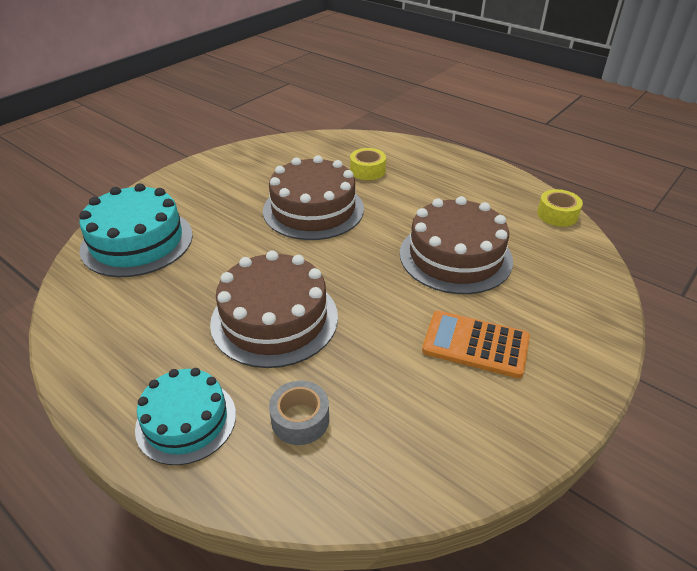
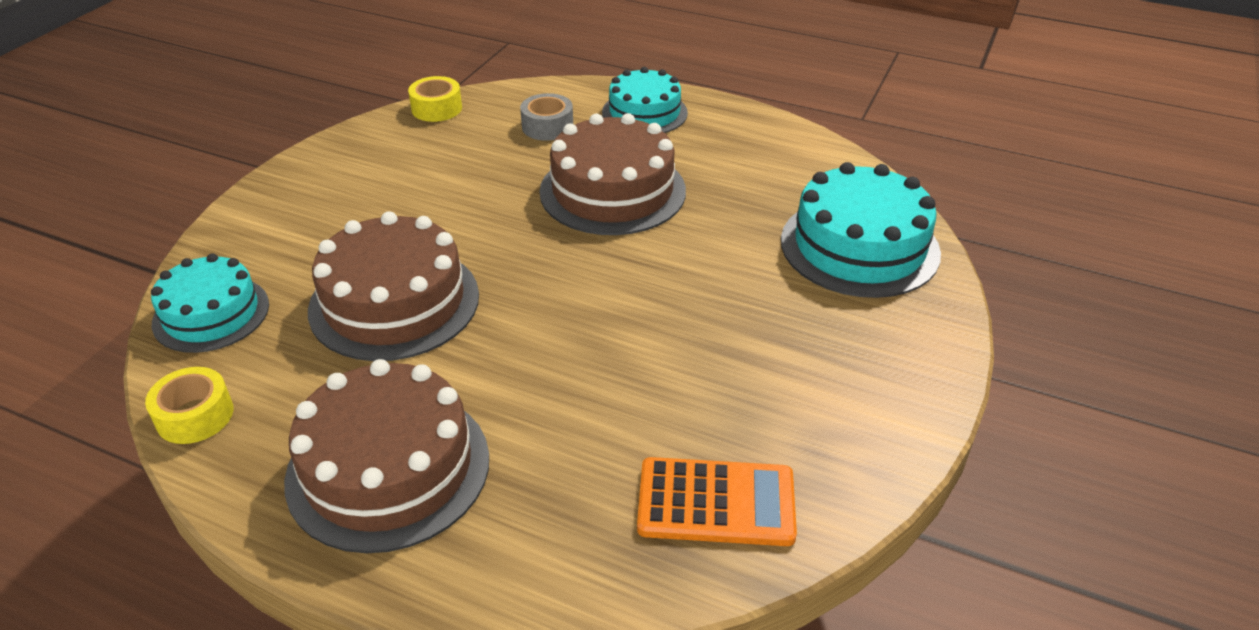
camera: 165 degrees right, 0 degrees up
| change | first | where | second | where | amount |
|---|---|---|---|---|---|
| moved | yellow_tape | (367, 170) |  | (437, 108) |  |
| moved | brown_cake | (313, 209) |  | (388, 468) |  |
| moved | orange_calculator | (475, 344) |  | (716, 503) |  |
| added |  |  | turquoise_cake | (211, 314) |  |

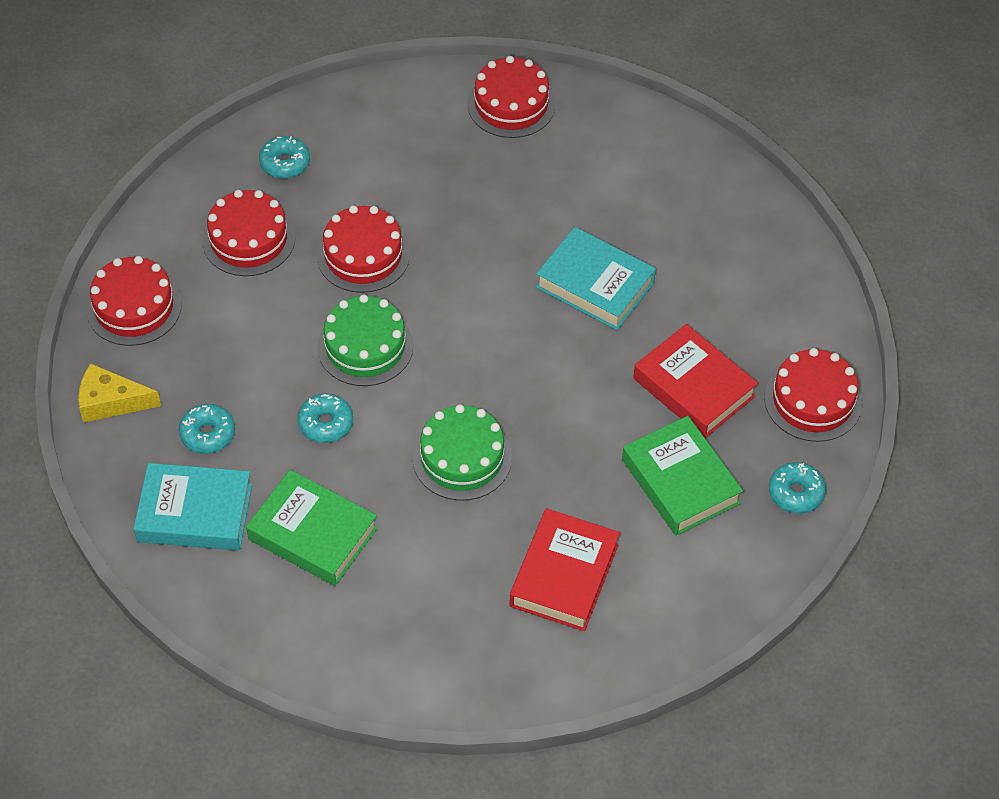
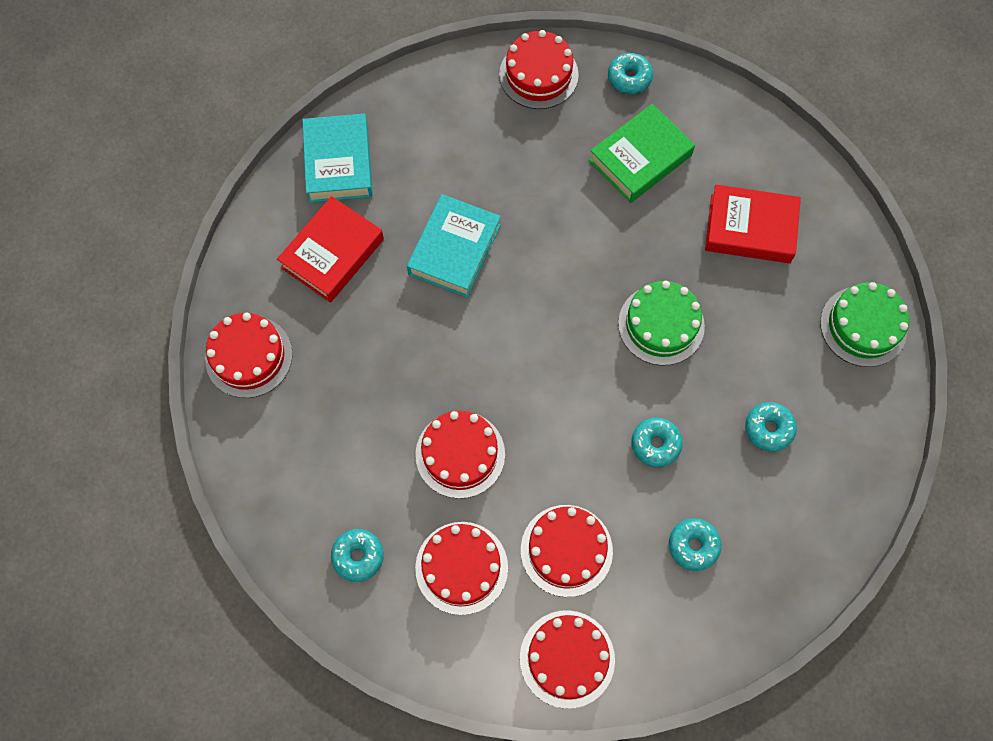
camera: 100 degrees left, 15 degrees up
| change | first | where | second | where | amount |
|---|---|---|---|---|---|
| moved | green_cake | (365, 346) |  | (863, 326) |  |
| moved | red_book | (694, 387) |  | (332, 253) |  |
| removed | yellow_cheese | (111, 401) |  |  |  |
| moved | turquoise_book | (195, 513) |  | (338, 163) |  |
| replaced | green_book | (313, 533) | turquoise_donut | (768, 429) |  |
| added |  |  | red_cake | (566, 550) |  |

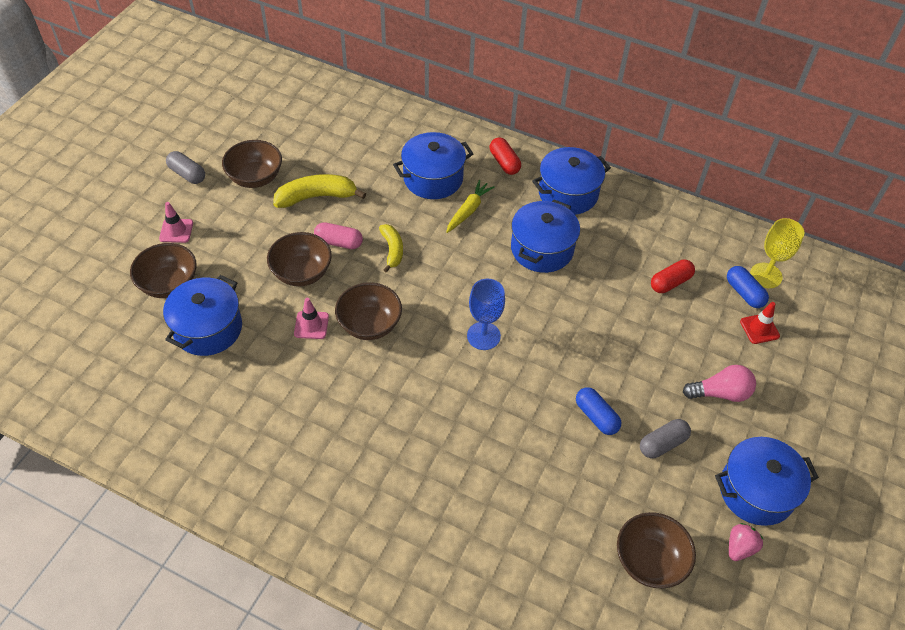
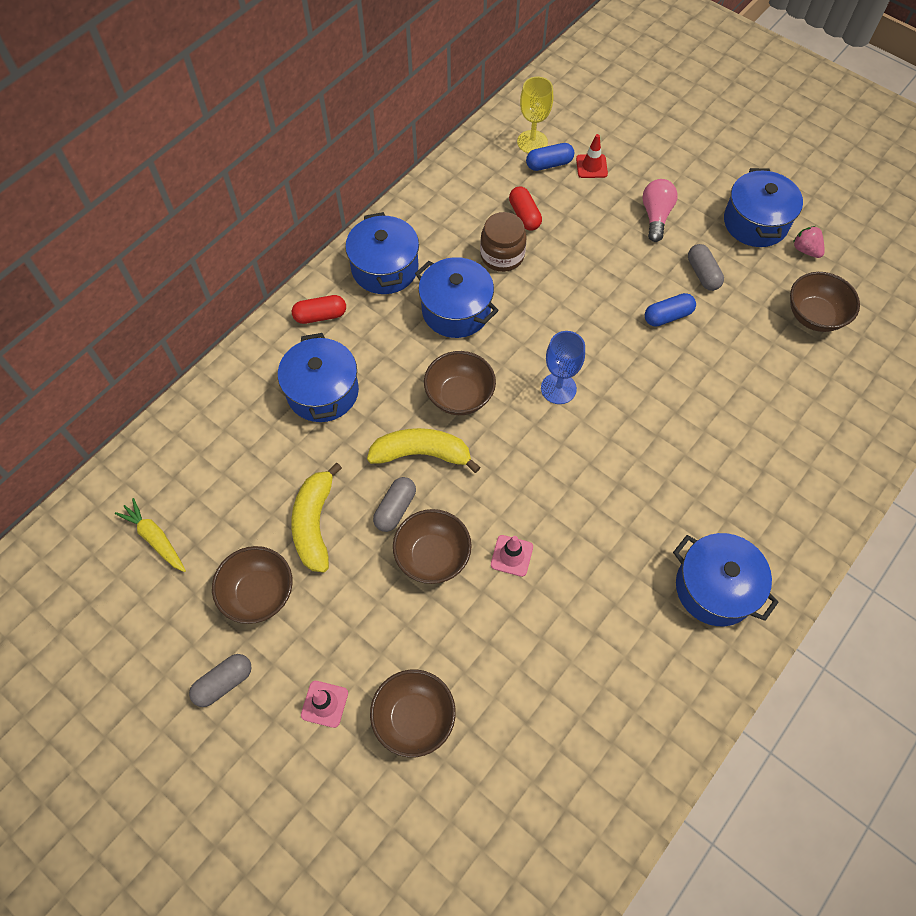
camera: 75 degrees left, 10 degrees up
| change | first | where | second | where | amount |
|---|---|---|---|---|---|
| moved | yellow_carrot | (468, 210) |  | (155, 538) |  |
| recoloured | pink_capsule | (339, 242) | grey_capsule | (395, 509) |  |
| resized | yellow_banana | (392, 250) |  | (421, 454) | x1.59 |
| moved | blue_pot | (208, 328) |  | (715, 588) |  |
| moved | brown_bowl | (369, 325) |  | (459, 396) |  |
| added |  |  | brown_jar | (502, 255) |  |

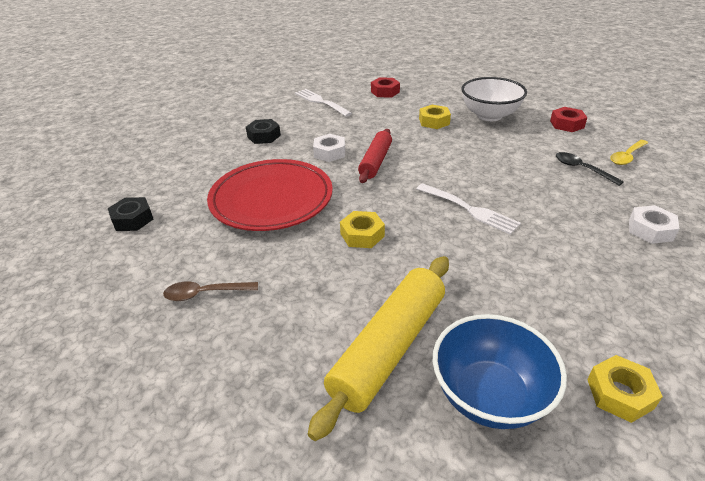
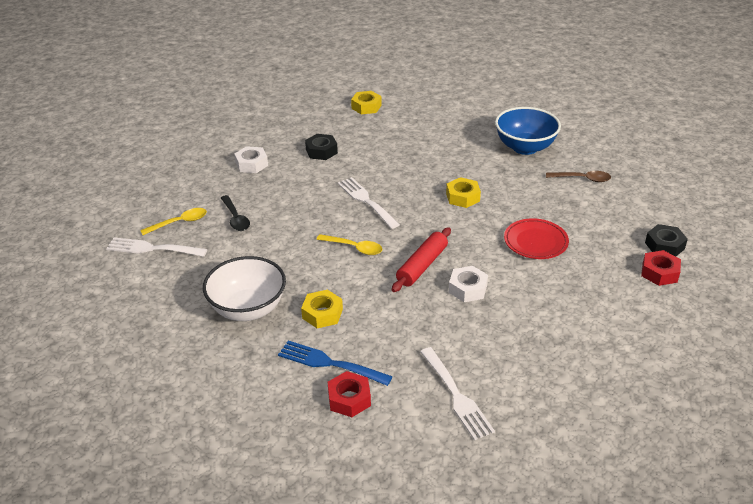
camera: 165 degrees left, 0 degrees up
| change | first | where | second | where | amount |
|---|---|---|---|---|---|
| moved | red_nut | (567, 124) |  | (659, 272) |  |
| moved | black_nut | (264, 136) |  | (321, 151) |  |
| resized | red_plate | (271, 199) |  | (535, 242) | x0.55 |
| removed | yellow_rolling_pin | (389, 348) |  |  |  |
| moved | blue_bowl | (489, 395) |  | (525, 147) |  |
| added |  |  | yellow_spoon | (354, 248) |  |
| added |  |  | white_fork | (152, 248) |  |
| added |  |  | blue_fork | (330, 363) |  |

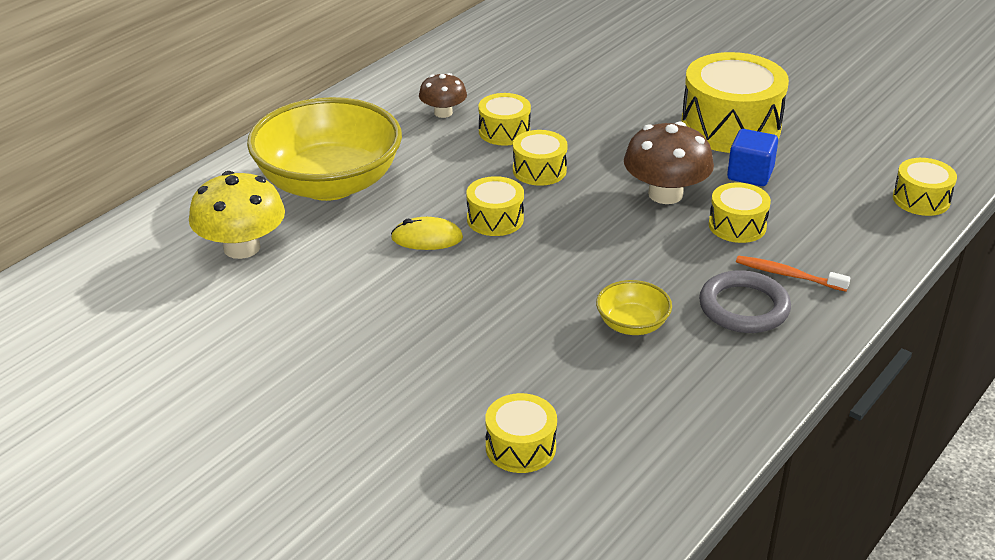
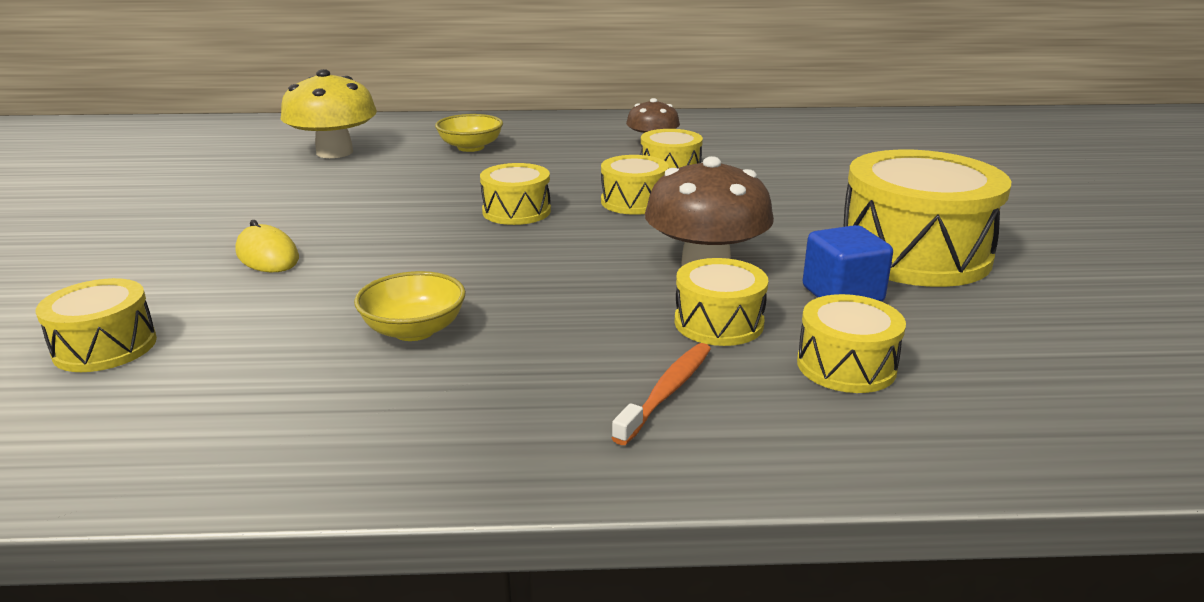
camera: 50 degrees right, 10 degrees down
| change | first | where | second | where | amount |
|---|---|---|---|---|---|
| resized | yellow_bowl | (329, 183) |  | (470, 147) | x0.43 |
| moved | yellow_drum | (921, 199) |  | (846, 366) |  |
| moved | yellow_mouse | (427, 238) |  | (267, 255) |  |
| turned | orange_toothbrush | (788, 275) |  | (666, 392) | 45 degrees clockwise |
| removed | grey_ring | (744, 307) |  |  |  |

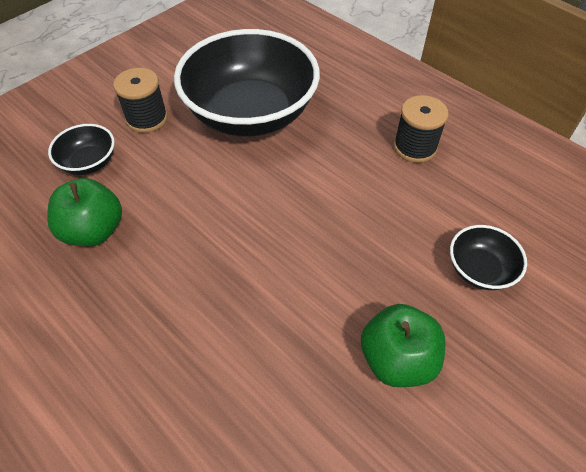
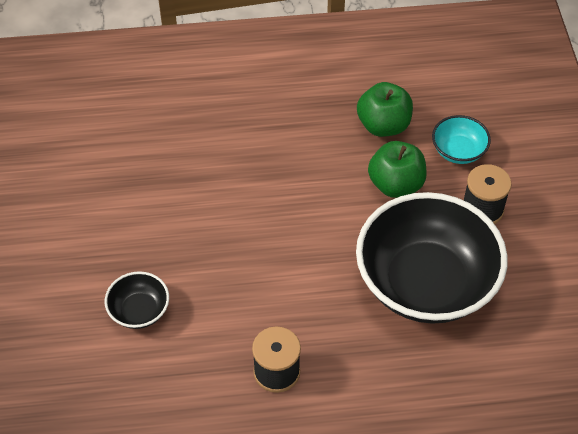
camera: 130 degrees right, 0 degrees up
| change | first | where | second | where | amount |
|---|---|---|---|---|---|
| recoloured | black_bowl | (89, 162) | turquoise_bowl | (458, 151) |  |
| moved | green_apple | (397, 359) |  | (395, 184) |  |

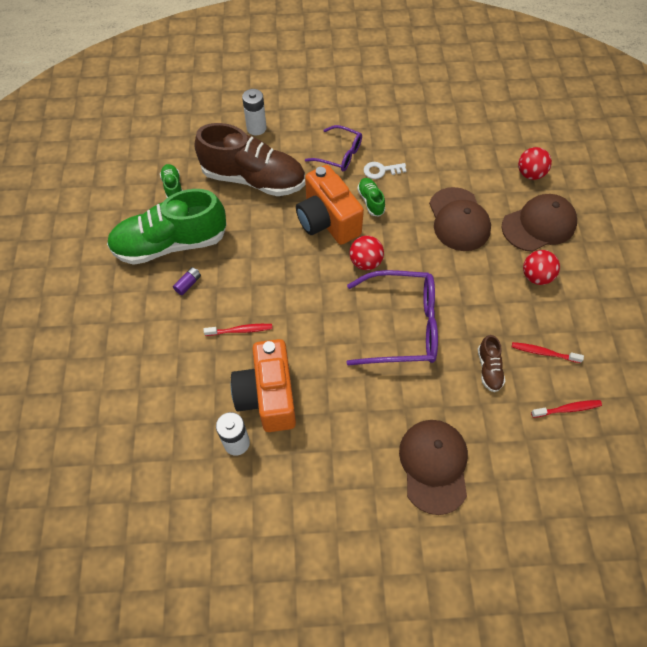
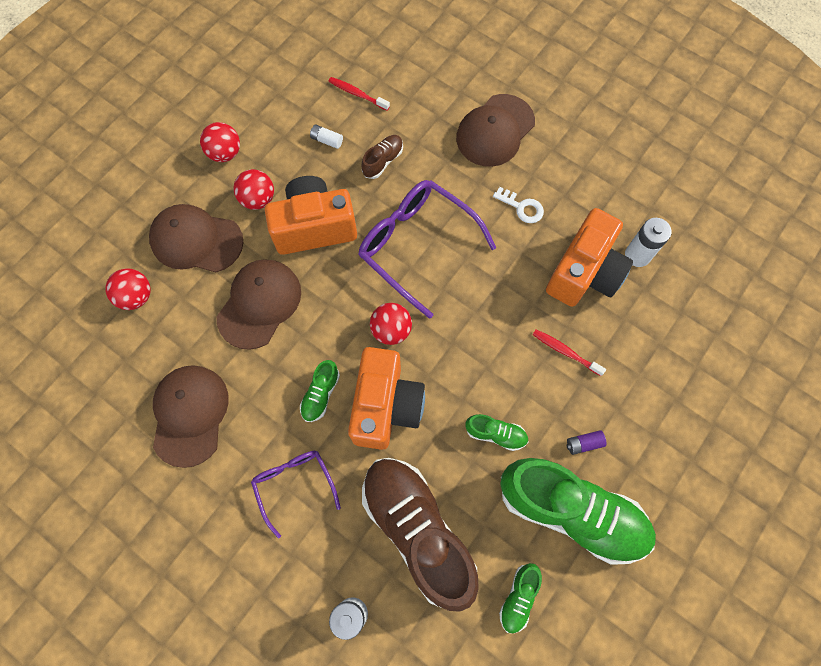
camera: 140 degrees left, 10 degrees up
| change | first | where | second | where | amount |
|---|---|---|---|---|---|
| moved | white_key | (381, 170) |  | (522, 207) |  |
| replaced | red_toothbrush | (543, 353) | white_battery | (327, 140) |  |
| added |  |  | red_ball | (225, 153) |  |
| added |  |  | orange_camera | (314, 227) |  |
| added |  |  | brown_cap | (190, 415) |  |
| added |  |  | green_shoe | (495, 434) |  |

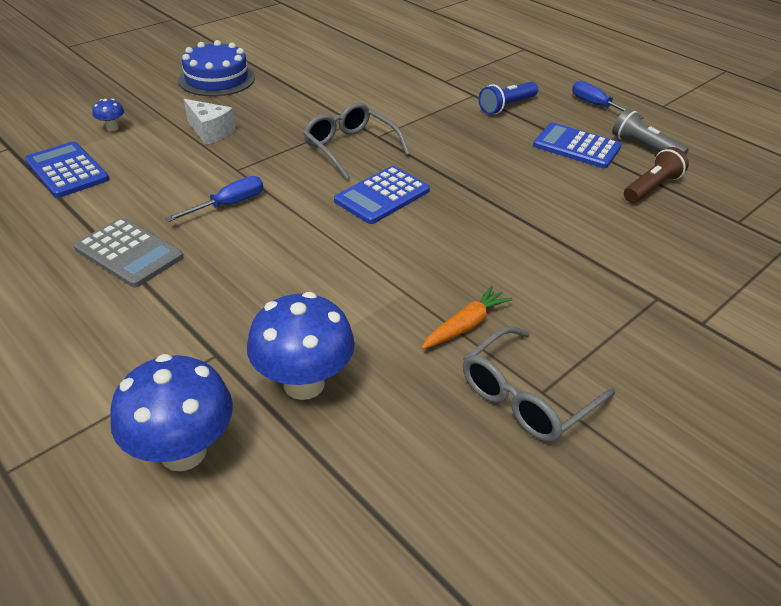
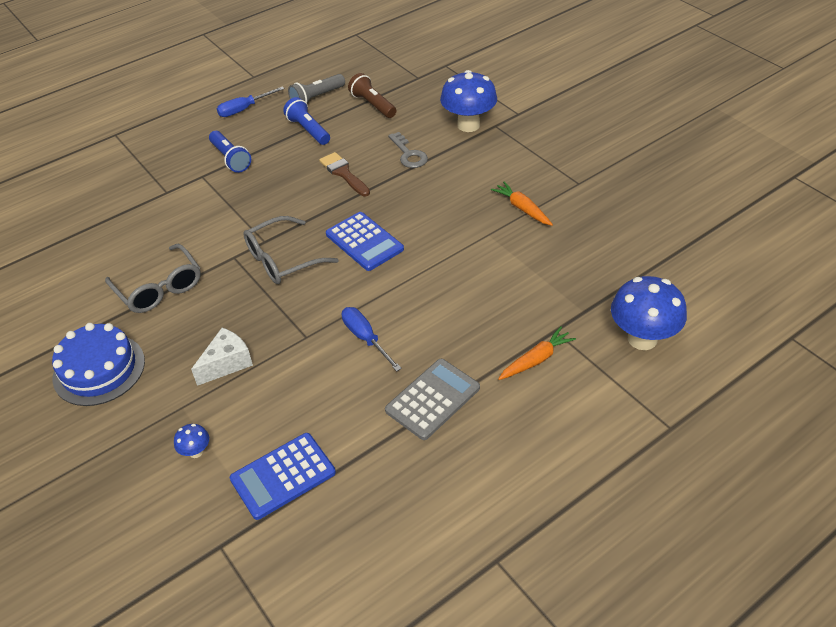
camera: 80 degrees left, 5 degrees up
| change | first | where | second | where | amount |
|---|---|---|---|---|---|
| replaced | blue_calculator | (576, 146) | blue_flashlight | (308, 130) |  |
| moved | blue_mushroom | (304, 383) |  | (468, 125) |  |
| moved | grey_glasses | (526, 397) |  | (159, 288) |  |
| added |  |  | grey_key | (408, 154) |  |
| added |  |  | brown_brush | (343, 173) |  |
| added |  |  | orange_carrot | (536, 359) |  |

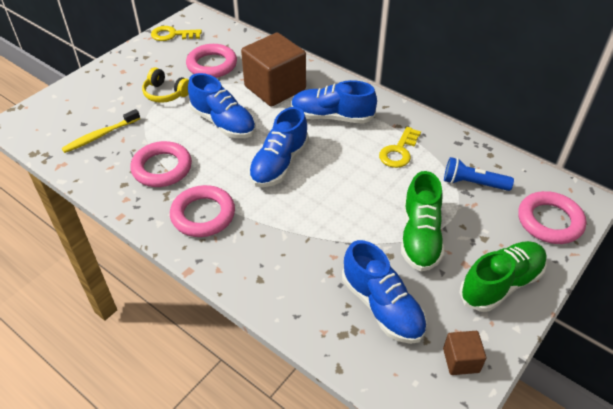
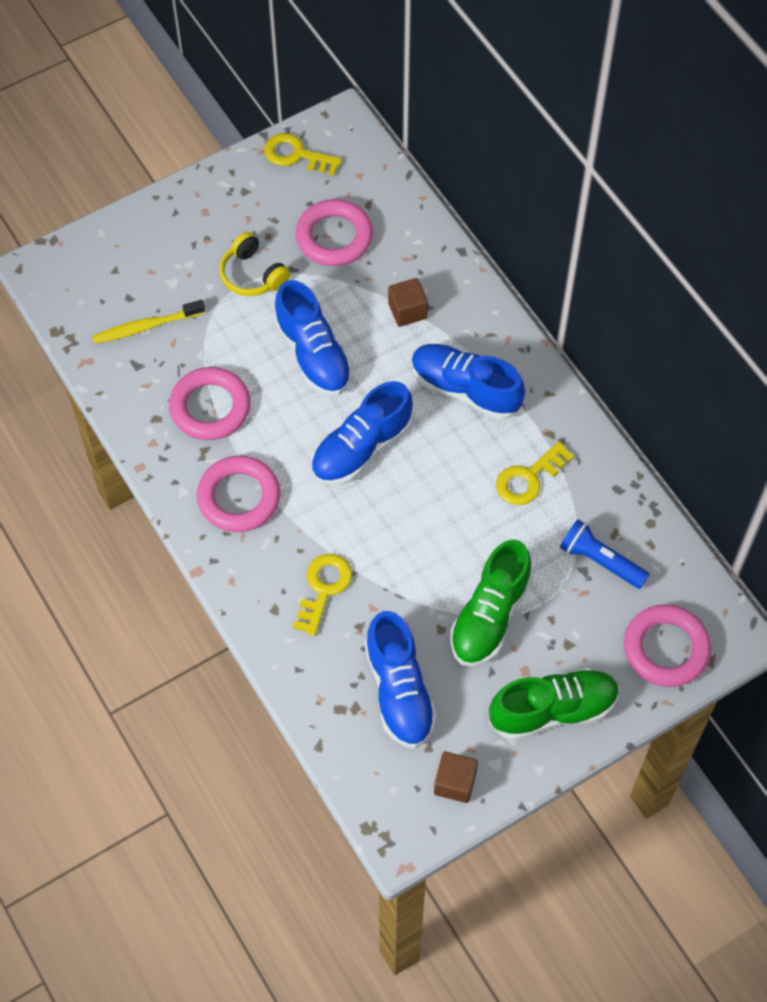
camera: 20 degrees right, 15 degrees up
| change | first | where | second | where | amount |
|---|---|---|---|---|---|
| resized | brown_cube | (275, 88) |  | (407, 311) | x0.46 |
| added |  |  | yellow_key | (323, 589) |  |

